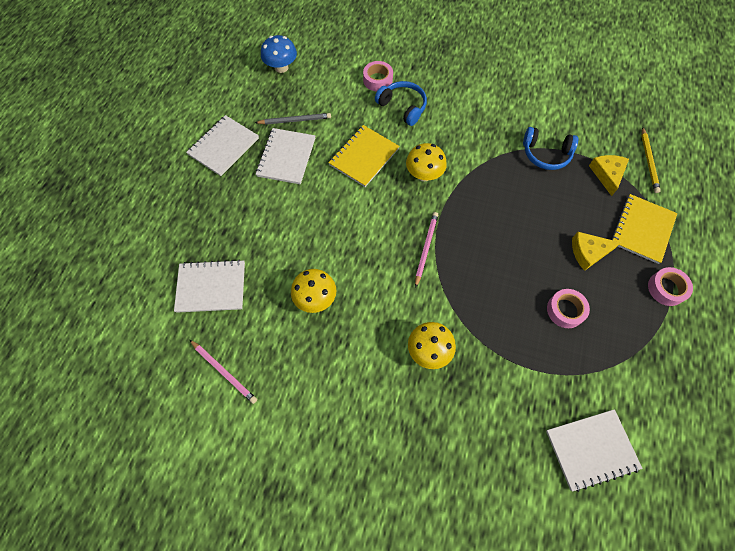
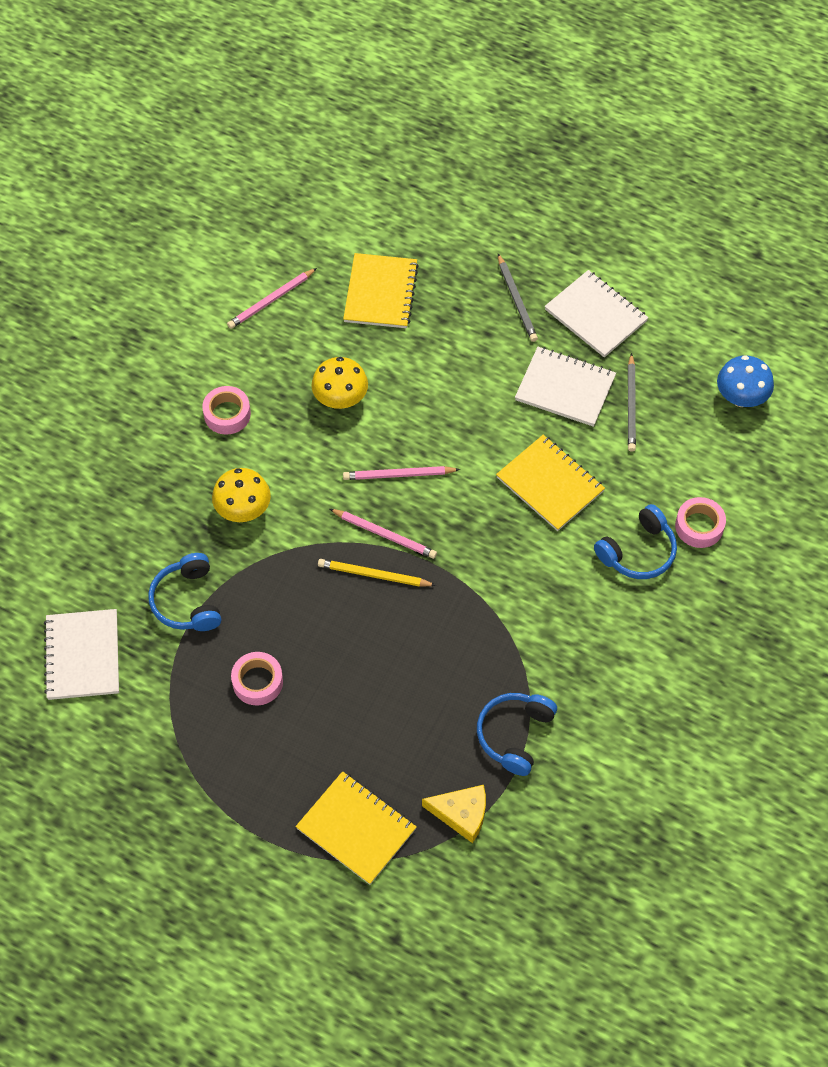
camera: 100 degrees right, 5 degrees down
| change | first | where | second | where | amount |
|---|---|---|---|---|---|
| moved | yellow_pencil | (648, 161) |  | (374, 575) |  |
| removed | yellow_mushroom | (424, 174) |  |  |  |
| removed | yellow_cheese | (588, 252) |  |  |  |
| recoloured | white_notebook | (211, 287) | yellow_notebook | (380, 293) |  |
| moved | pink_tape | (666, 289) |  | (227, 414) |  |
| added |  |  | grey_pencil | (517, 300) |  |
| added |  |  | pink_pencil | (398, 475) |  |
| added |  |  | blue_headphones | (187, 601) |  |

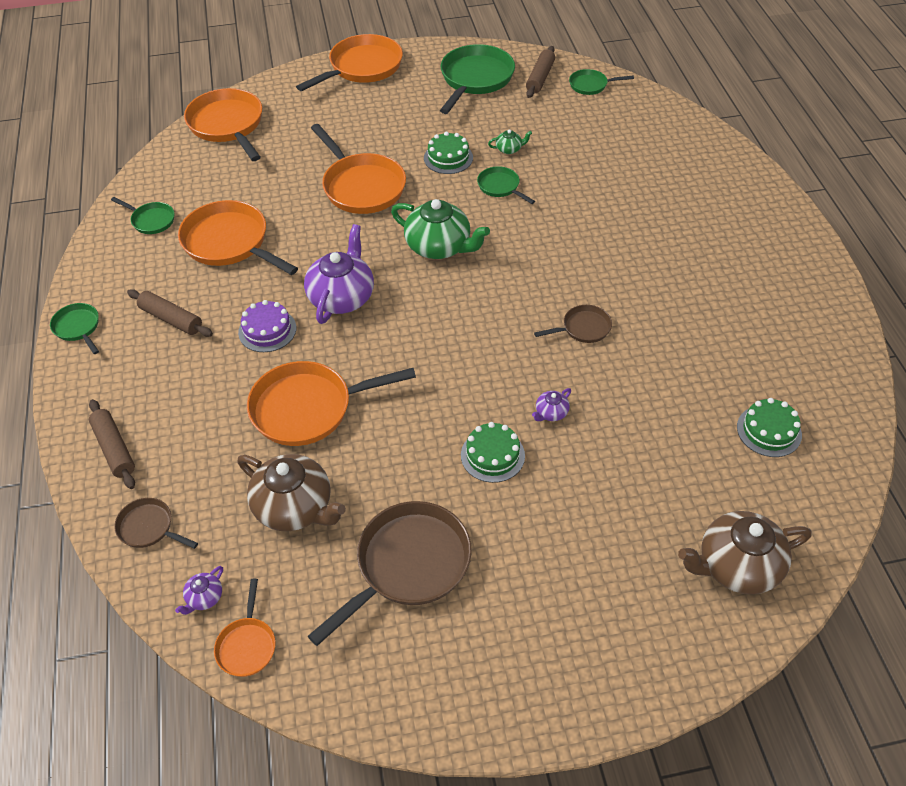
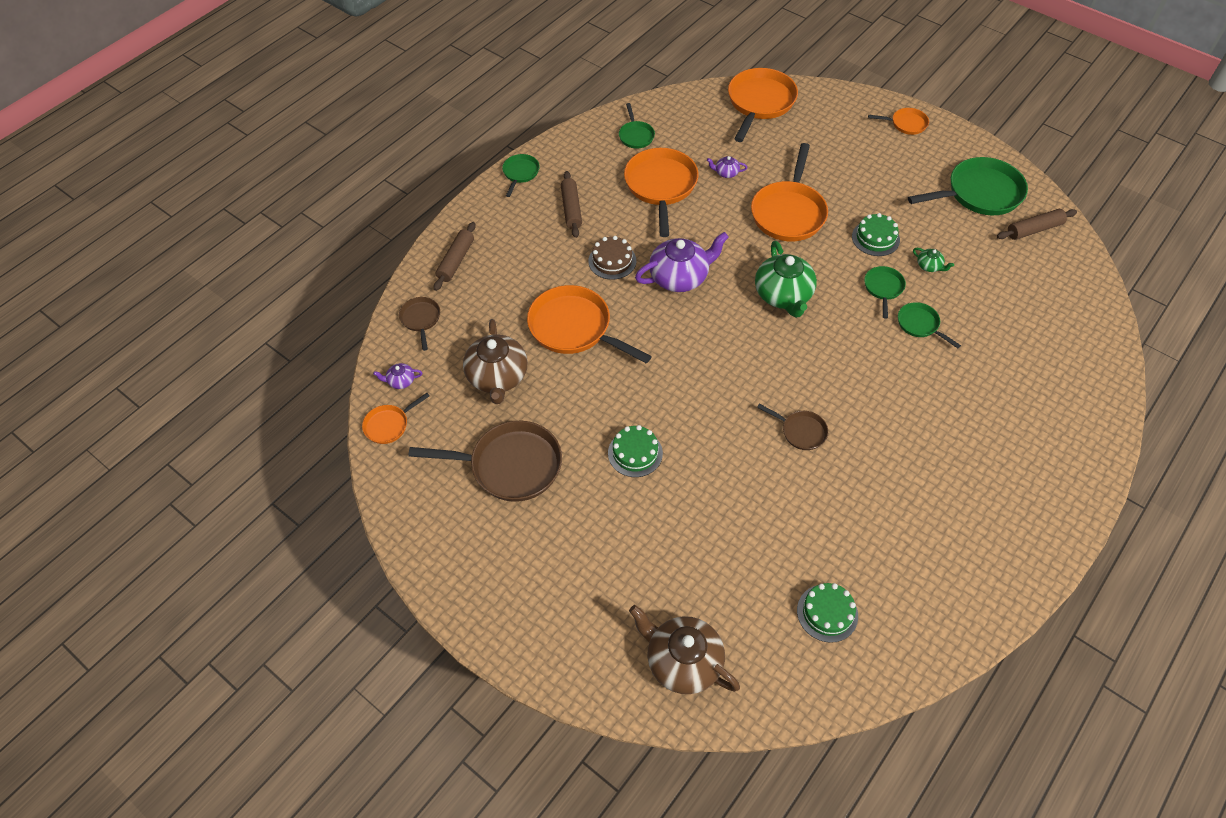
camera: 50 degrees right, 5 degrees up
| change | first | where | second | where | amount |
|---|---|---|---|---|---|
| resized | orange_pan | (362, 67) |  | (906, 124) | x0.51 |
| moved | green_pan | (590, 85) |  | (920, 325) |  |
| recoloured | purple_cake | (267, 330) | brown_cake | (612, 261) |  |
| moved | purple_teapot | (551, 413) |  | (726, 173) |  |

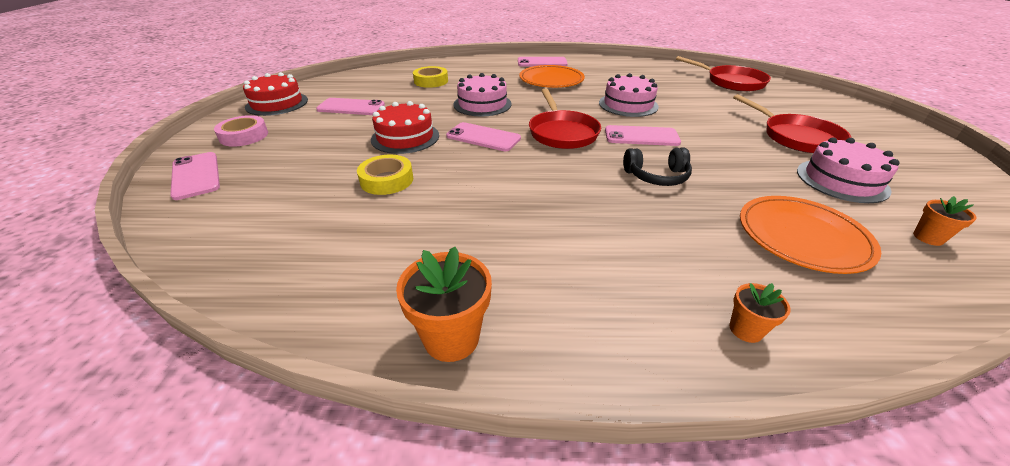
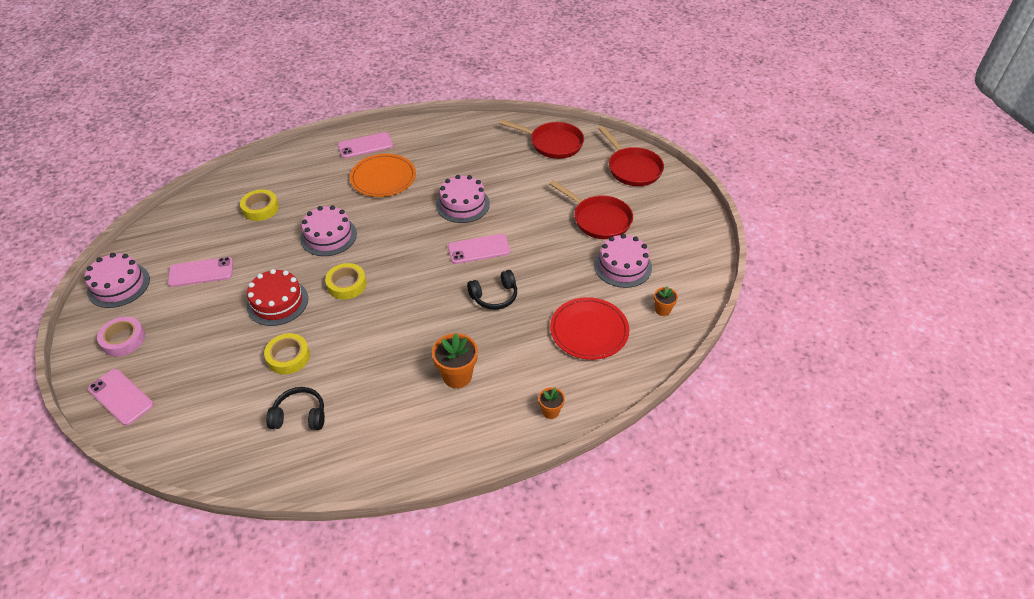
camera: 20 degrees left, 10 degrees up
| change | first | where | second | where | amount |
|---|---|---|---|---|---|
| recoloured | red_cake | (277, 103) | pink_cake | (119, 285) |  |
| moved | red_pan | (562, 132) |  | (632, 168) |  |
| replaced | pink_phone | (483, 137) | yellow_tape | (347, 284) |  |
| recoloured | orange_plate | (802, 237) | red_plate | (589, 331) |  |
| moved | orange_flower_pot | (451, 338) |  | (457, 376) |  |
| added |  |  | black_headphones | (300, 416) |  |

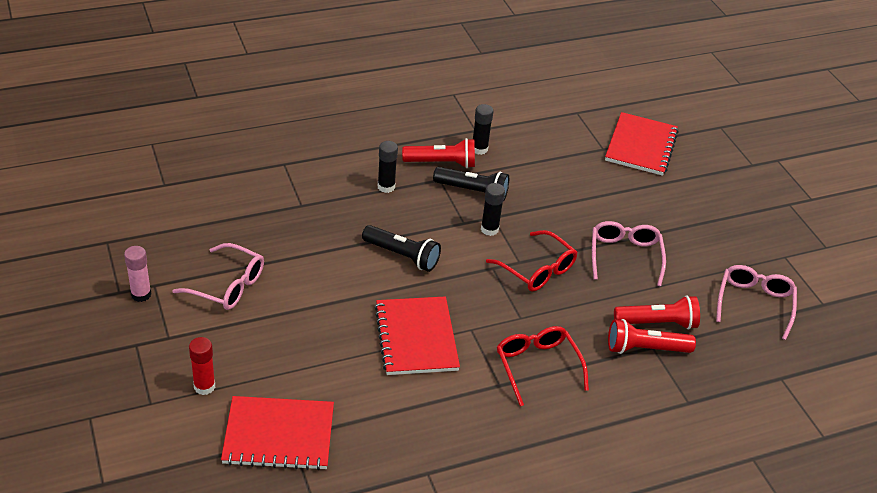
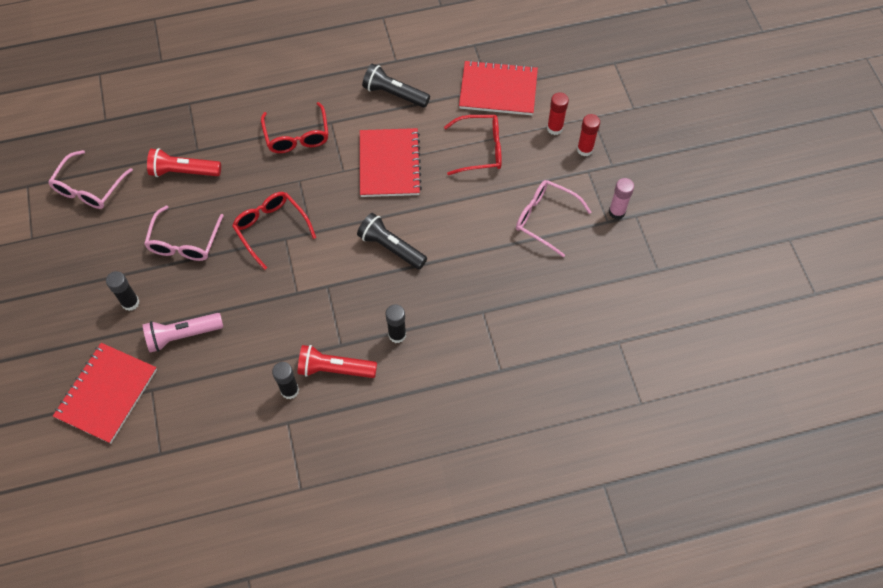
camera: 170 degrees left, 20 degrees up
| change | first | where | second | where | amount |
|---|---|---|---|---|---|
| moved | black_flashlight | (472, 191) |  | (394, 94) |  |
| moved | black_glue_stick | (489, 229) |  | (130, 303) |  |
| removed | red_flashlight | (645, 349) |  |  |  |
| added |  |  | red_glue_stick | (585, 149) |  |
| added |  |  | red_glasses | (480, 149) |  |
| added |  |  | pink_flashlight | (183, 335) |  |

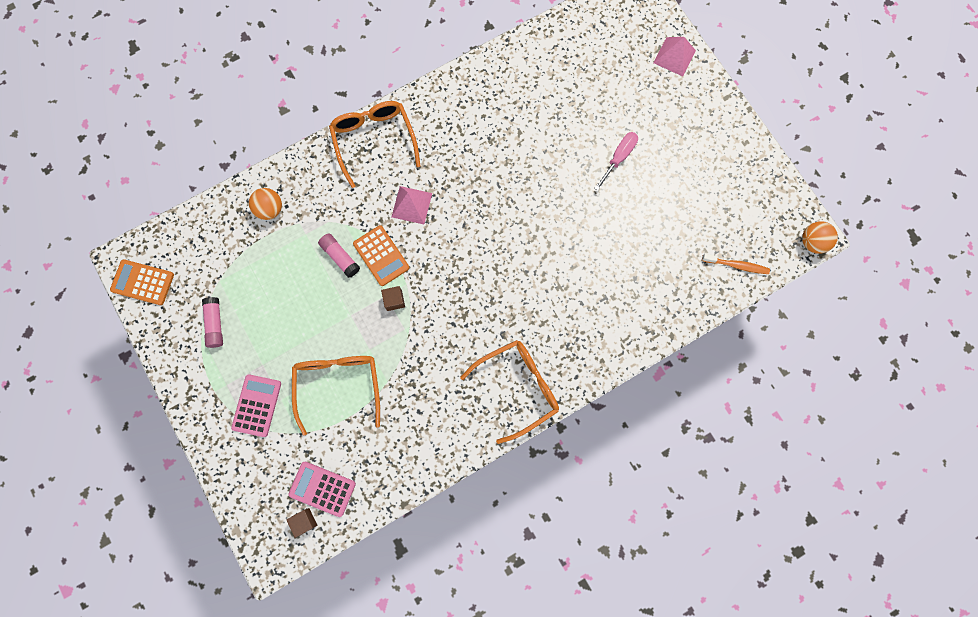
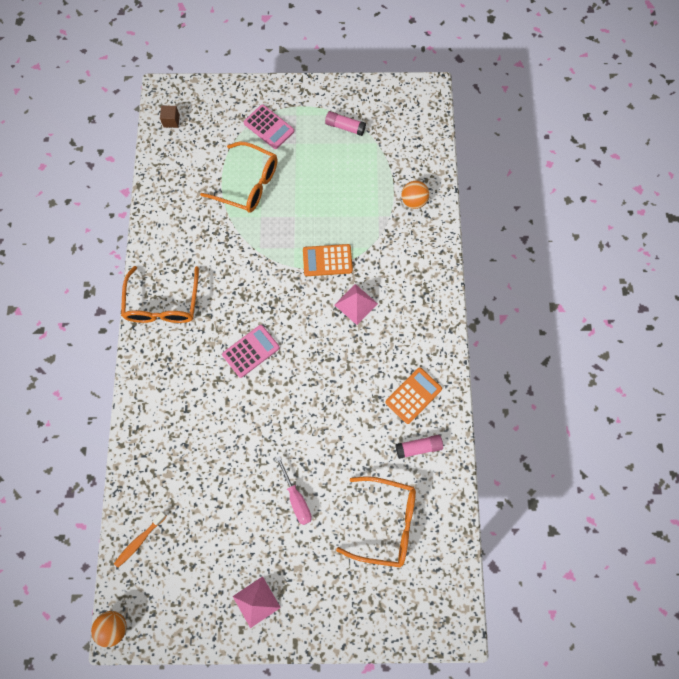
camera: 120 degrees right, 5 degrees down
| change | first | where | second | where | amount |
|---|---|---|---|---|---|
| moved | pink_pyramid | (674, 56) |  | (256, 602) |  |
| moved | orange_glasses | (374, 140) |  | (386, 522) |  |
| moved | pink_glue_stick | (340, 257) |  | (418, 447) |  |
| moved | orange_calculator | (143, 282) |  | (413, 395) |  |
| removed | brown_cube | (394, 300) |  |  |  |
| moved | pink_calculator | (322, 489) |  | (251, 351) |  |

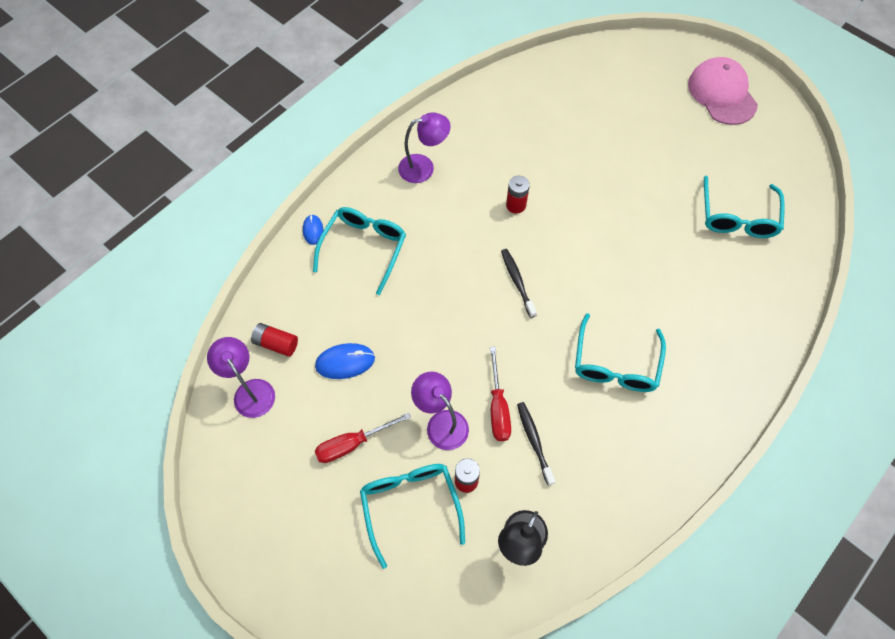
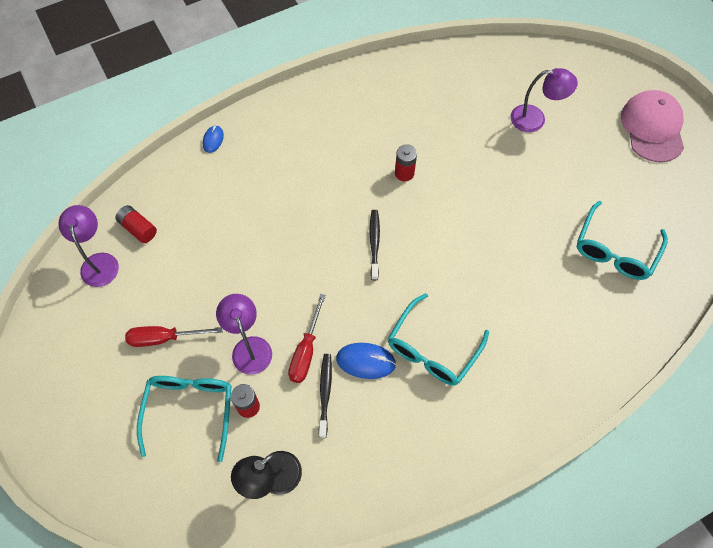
camera: 20 degrees right, 0 degrees up
| change | first | where | second | where | amount |
|---|---|---|---|---|---|
| moved | purple_lamp | (424, 167) |  | (535, 119) |  |
| removed | turquoise_glasses | (364, 248) |  |  |  |
| moved | blue_mouse | (345, 362) |  | (366, 361) |  |

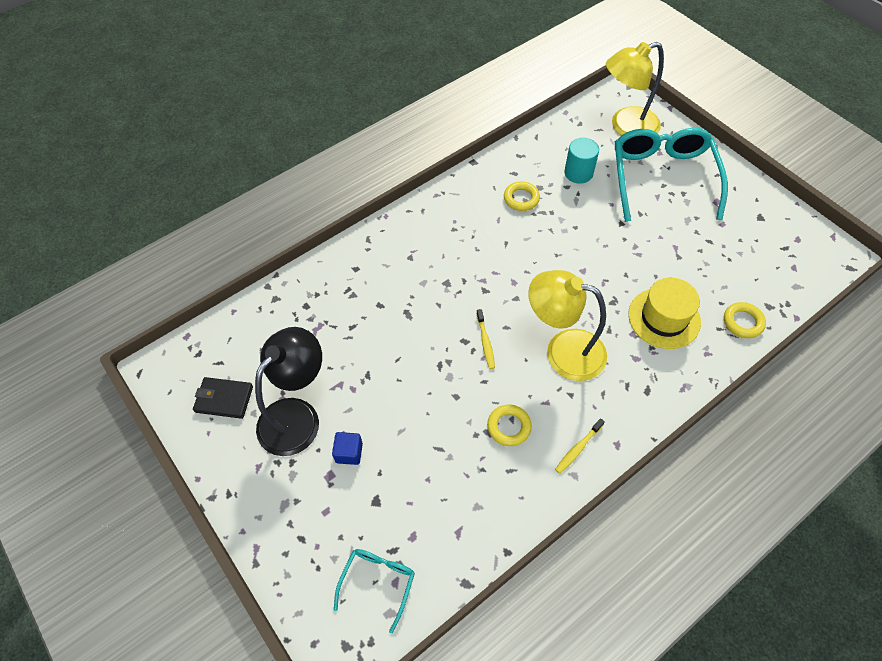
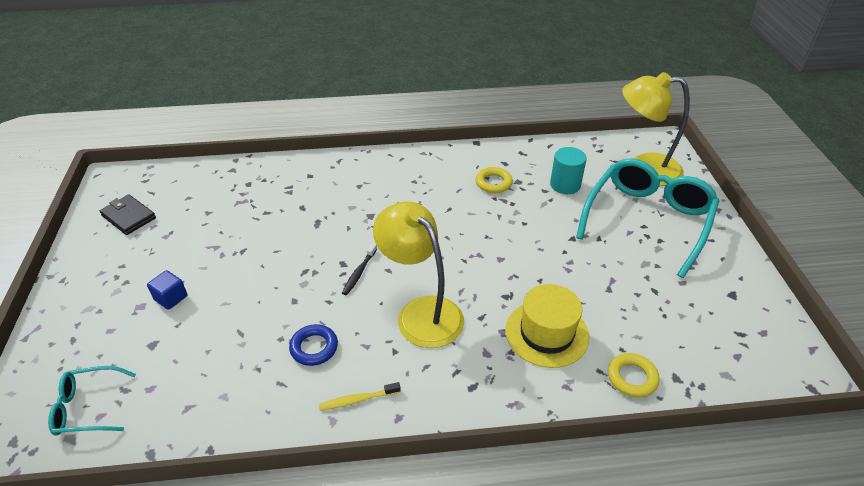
camera: 30 degrees right, 15 degrees down
| change | first | where | second | where | amount |
|---|---|---|---|---|---|
| recoloured | yellow_toothbrush | (485, 342) | black_toothbrush | (359, 273) |  |
| removed | black_lamp | (297, 415) |  |  |  |
| recoloured | yellow_ring | (509, 427) | blue_ring | (314, 347) |  |
| turned | turquoise_glasses | (378, 582) |  | (88, 407) | 150 degrees counterclockwise |

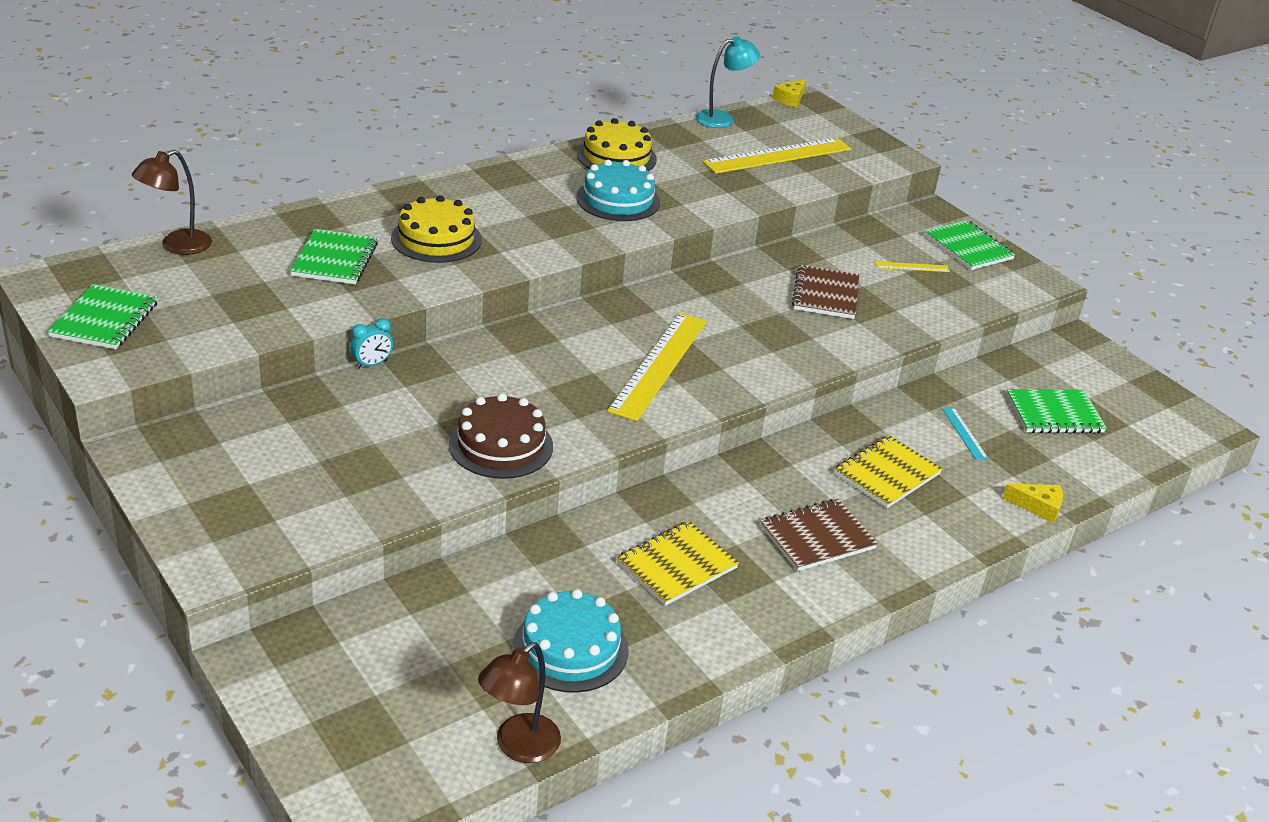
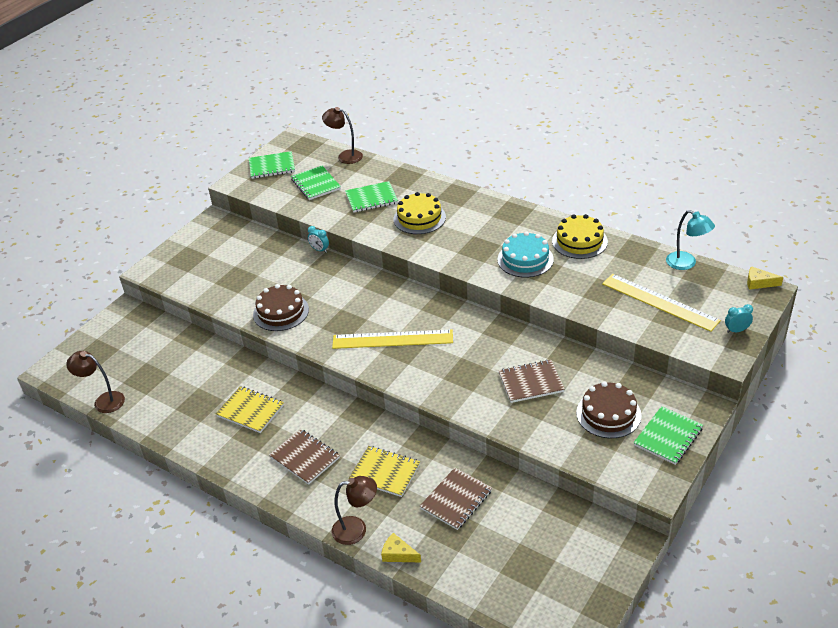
camera: 75 degrees right, 5 degrees up
| change | first | where | second | where | amount |
|---|---|---|---|---|---|
| replaced | yellow_ruler | (912, 267) | brown_cake | (608, 414) |  |
| moved | green_notebook | (1054, 414) |  | (316, 184) |  |
| replaced | turquoise_ruler | (964, 433) | brown_notebook | (456, 500) |  |
| turned | yellow_cheese | (1038, 507) |  | (398, 554) | 120 degrees clockwise |
| removed | turquoise_cake | (570, 648) |  |  |  |
| added |  |  | turquoise_clock | (736, 330) |  |
| added |  |  | brown_lamp | (356, 529) |  |

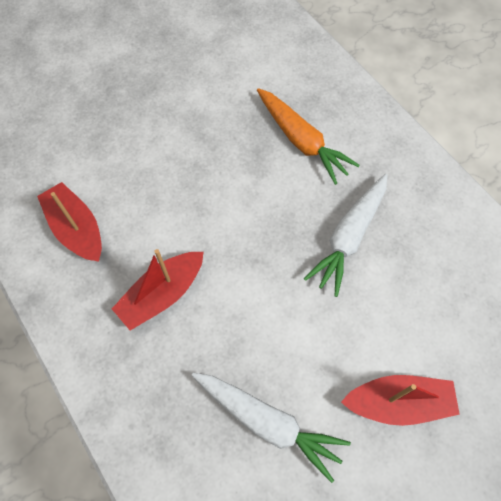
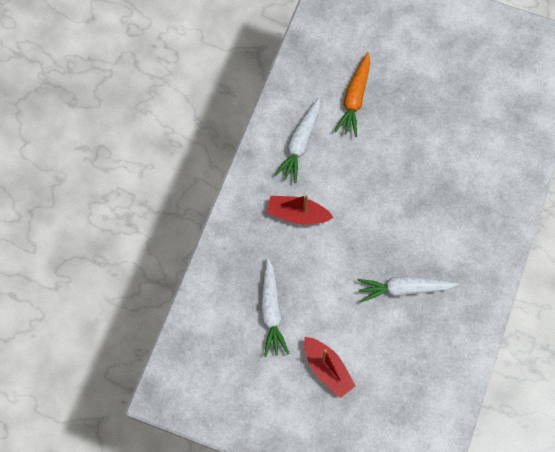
camera: 55 degrees right, 5 degrees up
| change | first | where | second | where | amount |
|---|---|---|---|---|---|
| moved | orange_carrot | (301, 141) |  | (354, 99) |  |
| replaced | red_boat | (77, 229) | white_carrot | (300, 144) |  |

